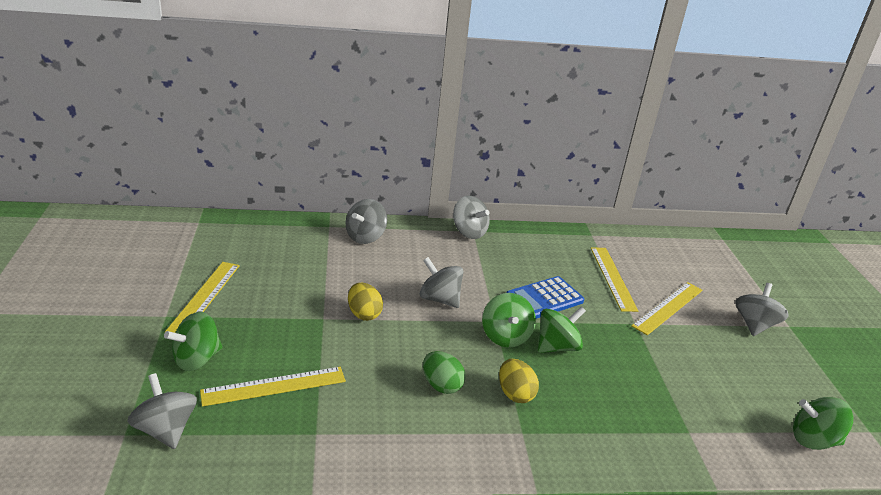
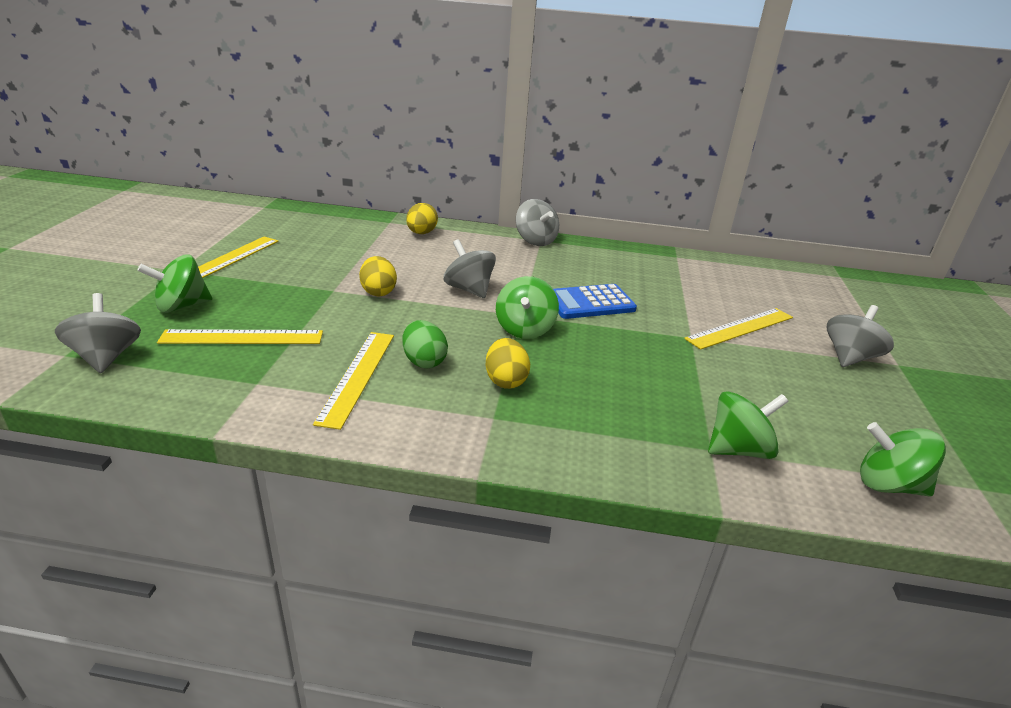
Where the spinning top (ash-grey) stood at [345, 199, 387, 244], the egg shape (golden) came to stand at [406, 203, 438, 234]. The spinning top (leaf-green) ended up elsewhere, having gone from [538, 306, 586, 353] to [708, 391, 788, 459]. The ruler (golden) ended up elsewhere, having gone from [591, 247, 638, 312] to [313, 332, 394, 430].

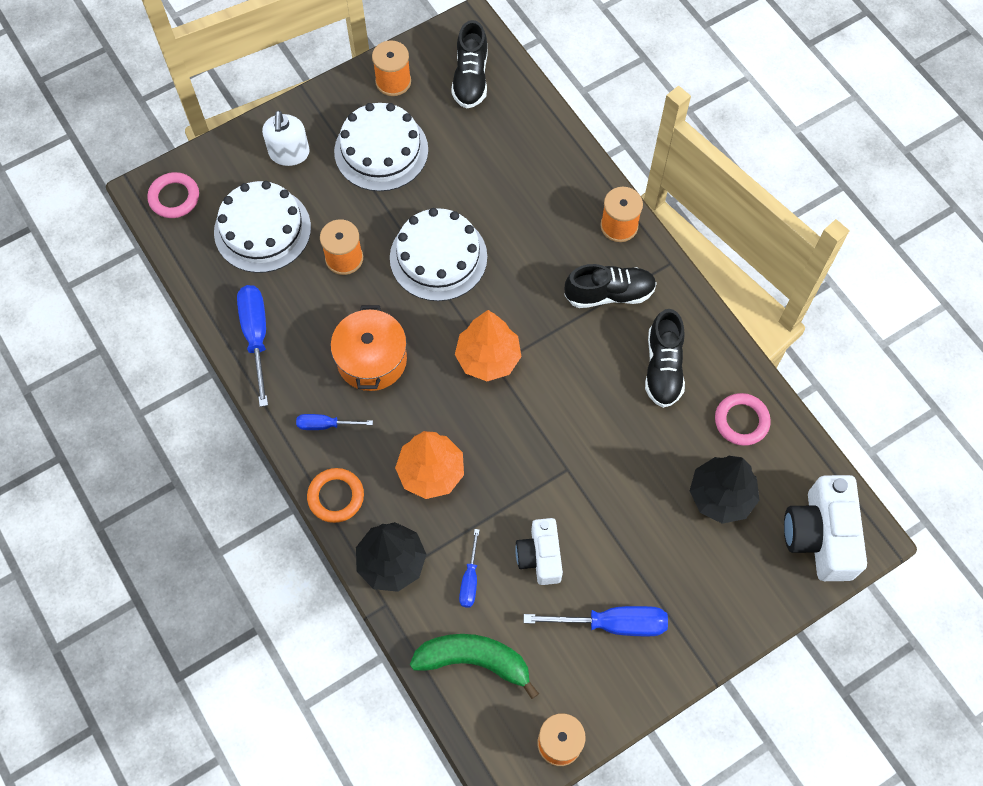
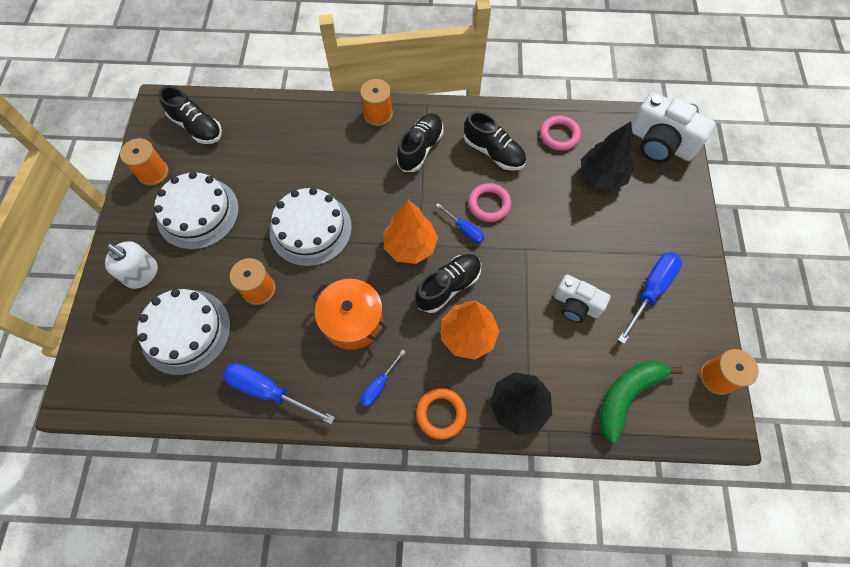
The ring (rosy) ended up elsewhere, having gone from [147, 172, 199, 218] to [468, 183, 511, 222]. The flat screwdriver (cobalt) ended up elsewhere, having gone from [459, 529, 479, 607] to [436, 203, 484, 243]. The second view gained the lace-up shoe (ebony) at [415, 254, 481, 313].

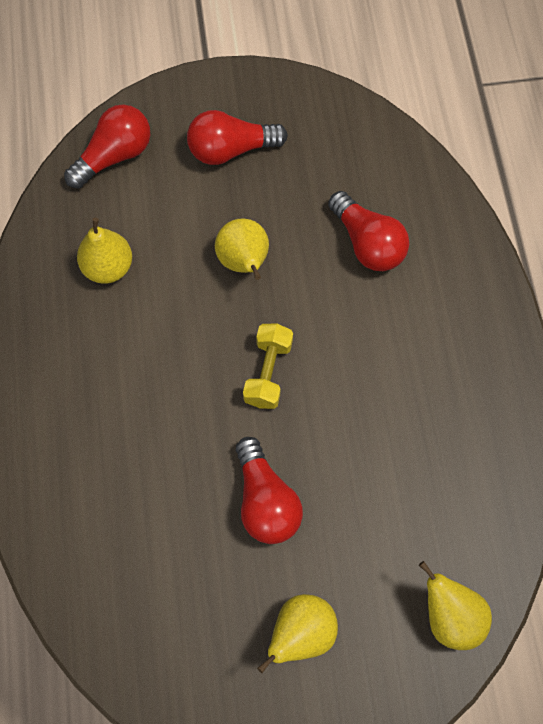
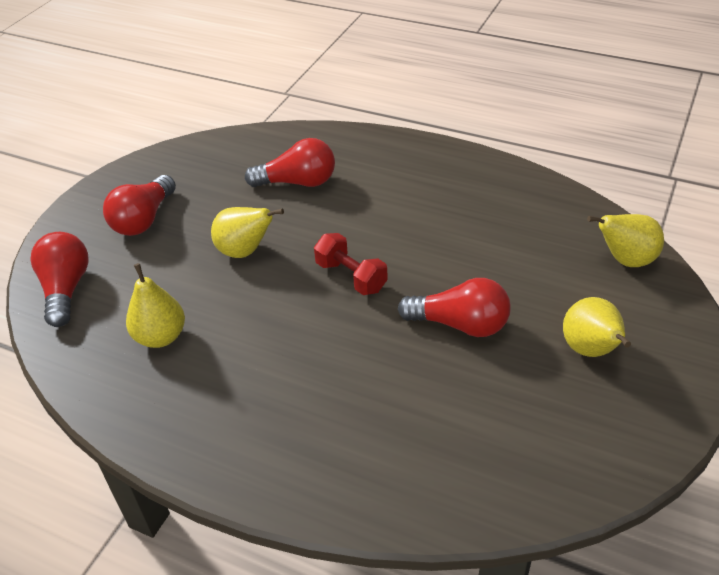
What was the free weight (golden) at [243, 324, 293, 409] turned into the free weight (scarlet) at [314, 233, 388, 295].

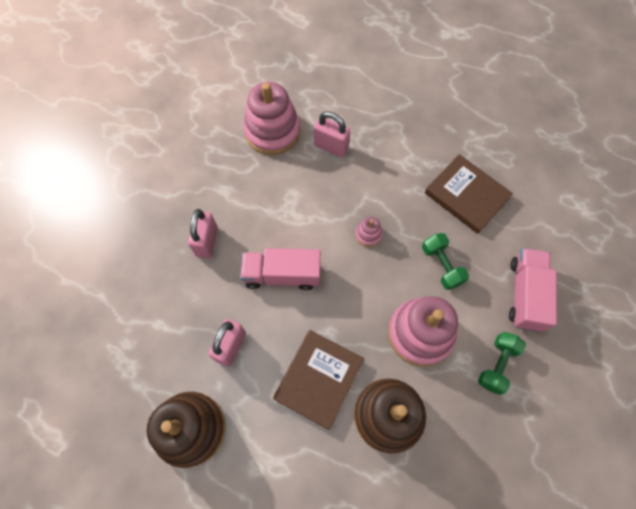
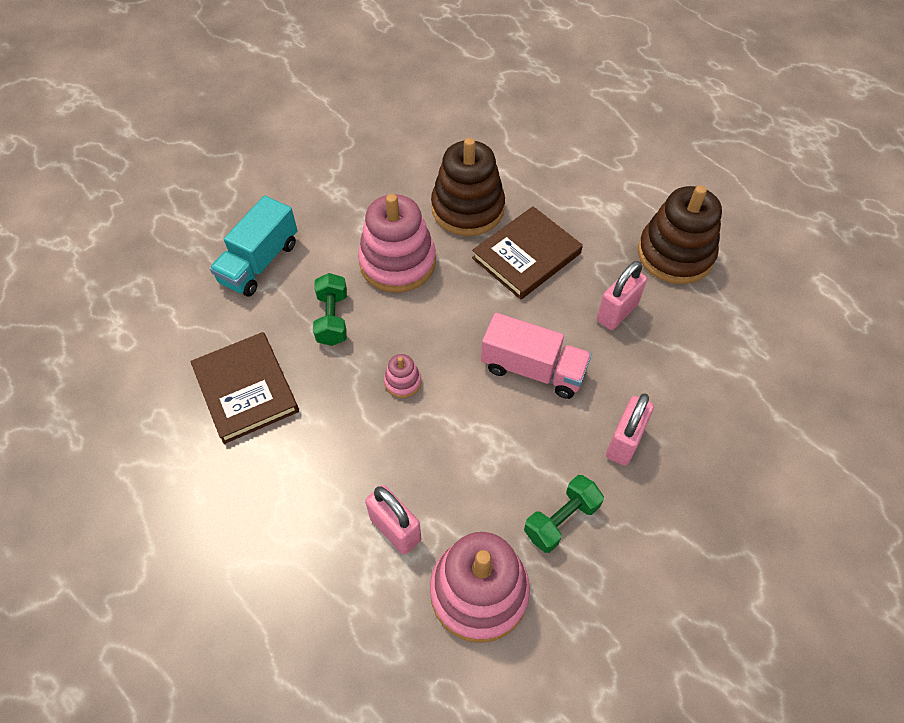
The free weight (leaf-green) ended up elsewhere, having gone from [478, 332, 526, 395] to [524, 475, 604, 553]. What was the lorry (rosy) at [509, 248, 557, 332] turned into the lorry (teal) at [210, 196, 297, 297].

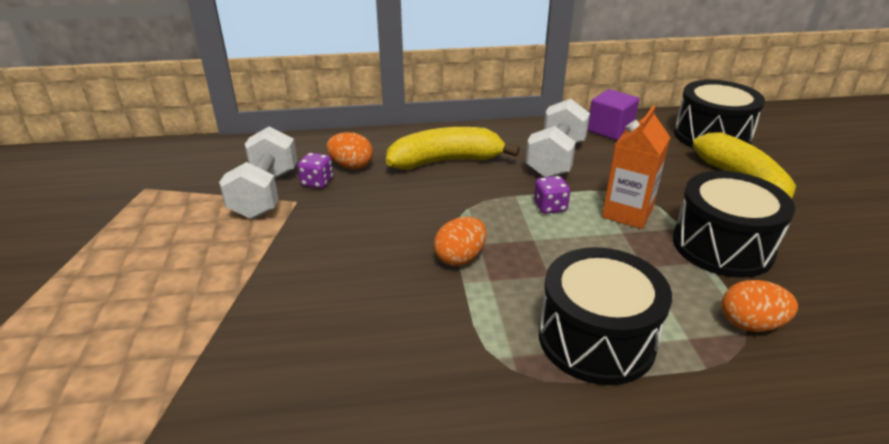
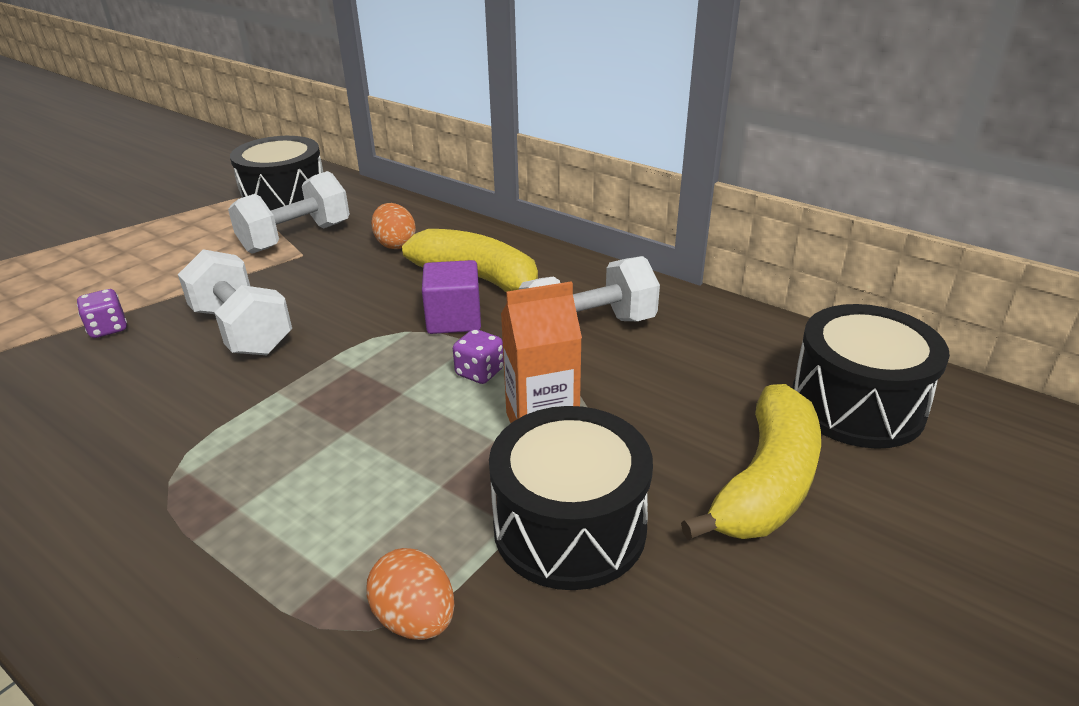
The game die (violet) ended up elsewhere, having gone from [297, 153, 333, 188] to [77, 289, 127, 338]. The second view lost the egg shape (orange-coloured) at [434, 217, 487, 266]. The snare drum (ebony) ended up elsewhere, having gone from [539, 247, 672, 385] to [230, 136, 323, 211]. The cube (violet) ended up elsewhere, having gone from [588, 89, 639, 140] to [422, 260, 481, 334]. The second view gained the free weight (snow-white) at [178, 249, 292, 355].

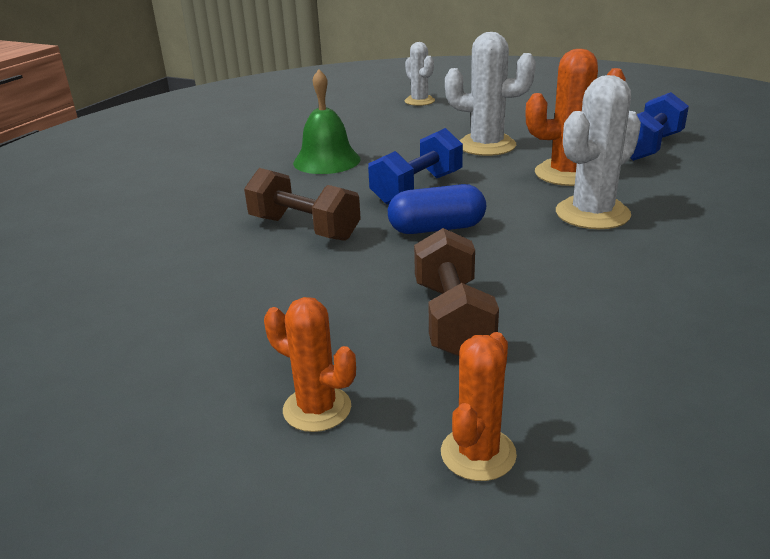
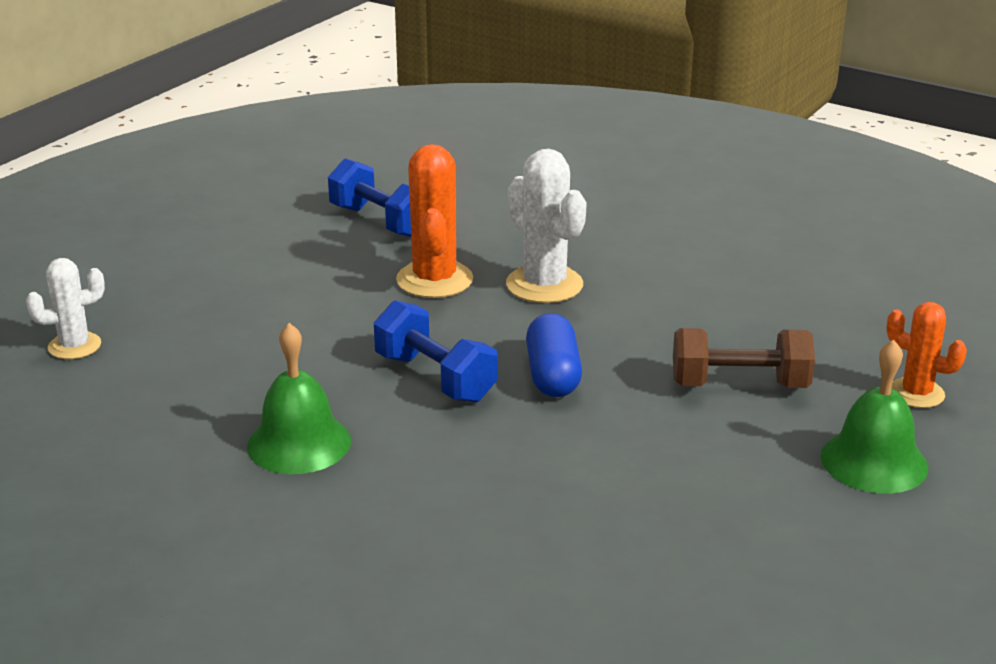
The second view lost the free weight (russet) at [244, 168, 361, 241]. Where the prickly plant (orange-coloured) stood at [264, 297, 356, 432], the bell (leaf-green) came to stand at [821, 340, 928, 494]. The second view lost the prickly plant (snow-white) at [445, 32, 536, 156].

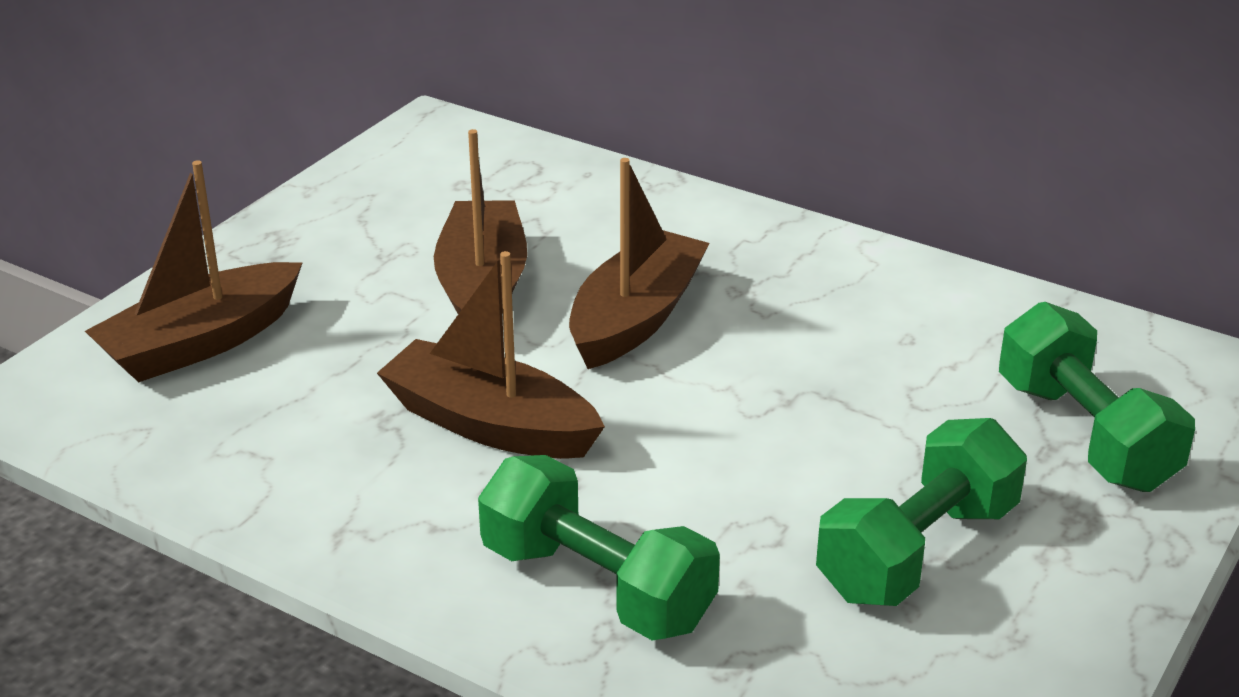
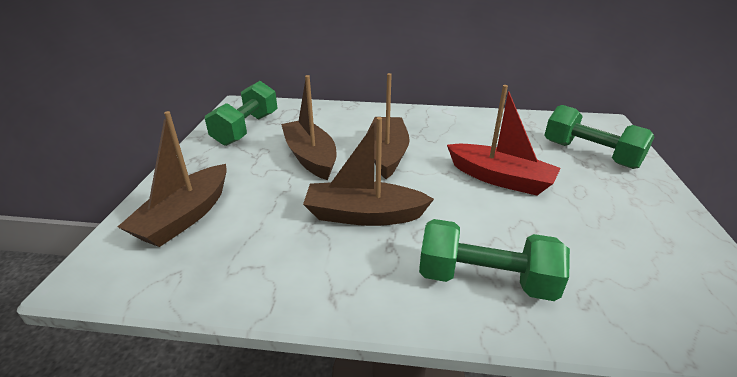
The free weight (leaf-green) ended up elsewhere, having gone from [816, 418, 1027, 606] to [205, 81, 278, 146]. The second view gained the sailboat (scarlet) at [447, 85, 561, 196].

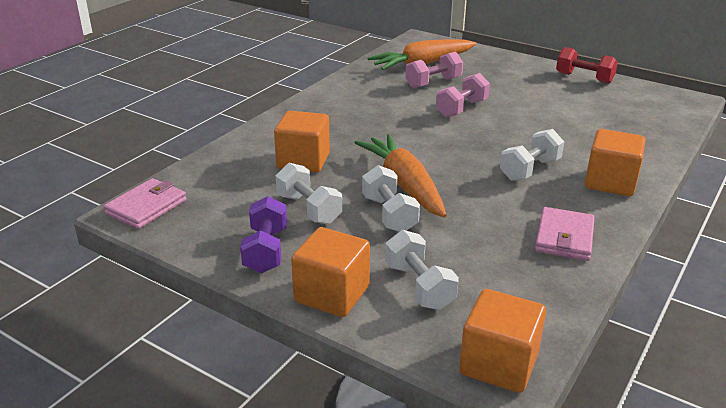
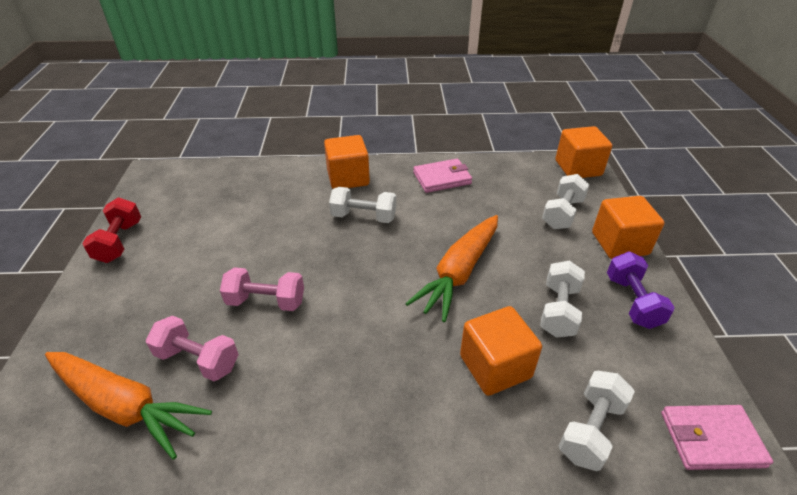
The free weight (violet) at [240, 196, 287, 273] ended up facing another way, 60 degrees counterclockwise from before. The free weight (snow-white) ended up elsewhere, having gone from [362, 165, 420, 232] to [559, 371, 635, 471].

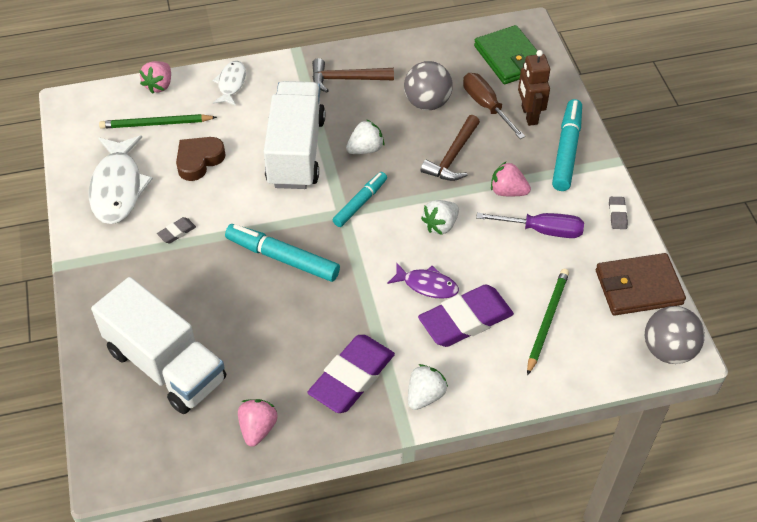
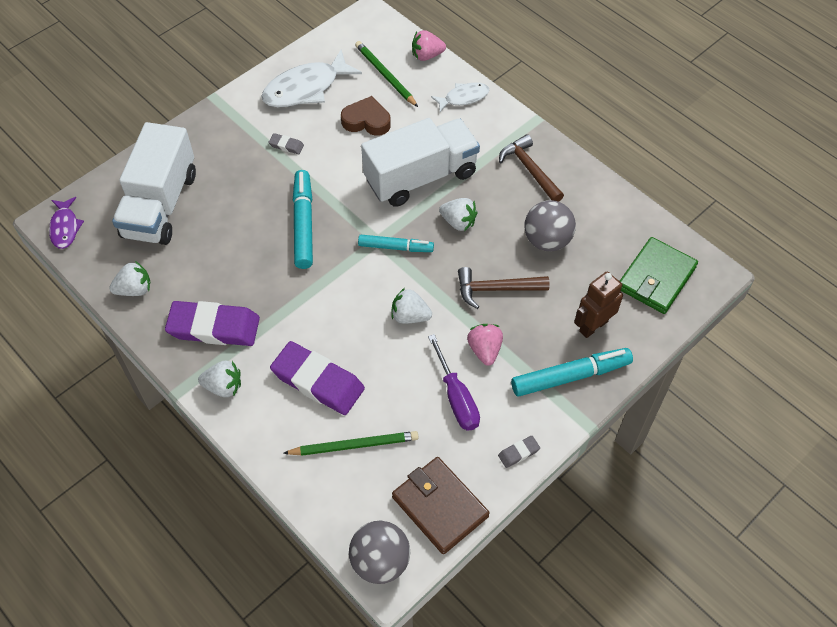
What was the toy strawberry (rosy) at [238, 399, 278, 447] turned into the toy strawberry (snow-white) at [109, 261, 150, 296]. The fish figure (violet) ended up elsewhere, having gone from [387, 262, 459, 299] to [49, 197, 84, 249]. The second view lost the flat screwdriver (russet) at [463, 73, 525, 139].

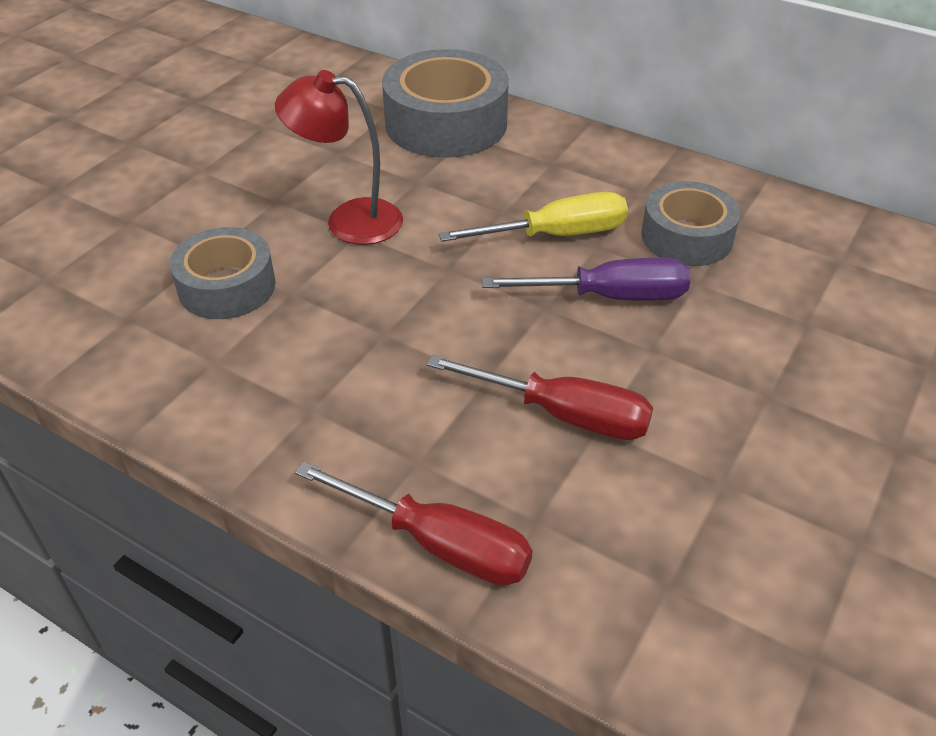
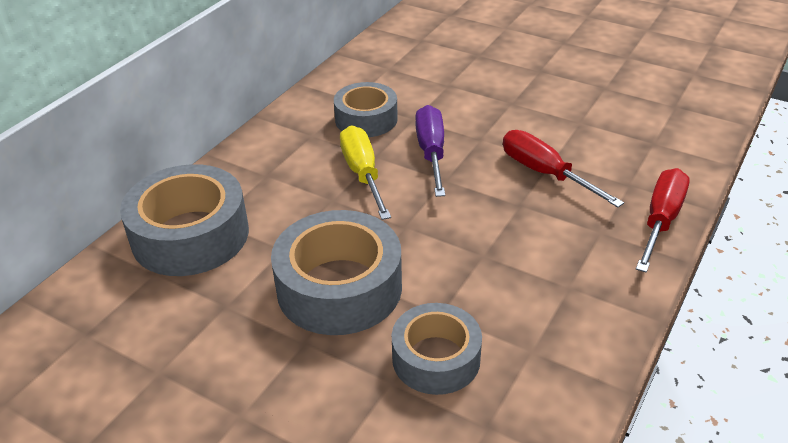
Where the desk lamp (scarlet) stood at [275, 70, 403, 245], the tape (ash-grey) came to stand at [271, 210, 402, 335]. The flat screwdriver (scarlet) at [426, 355, 653, 440] ended up facing another way, 60 degrees counterclockwise from before.

